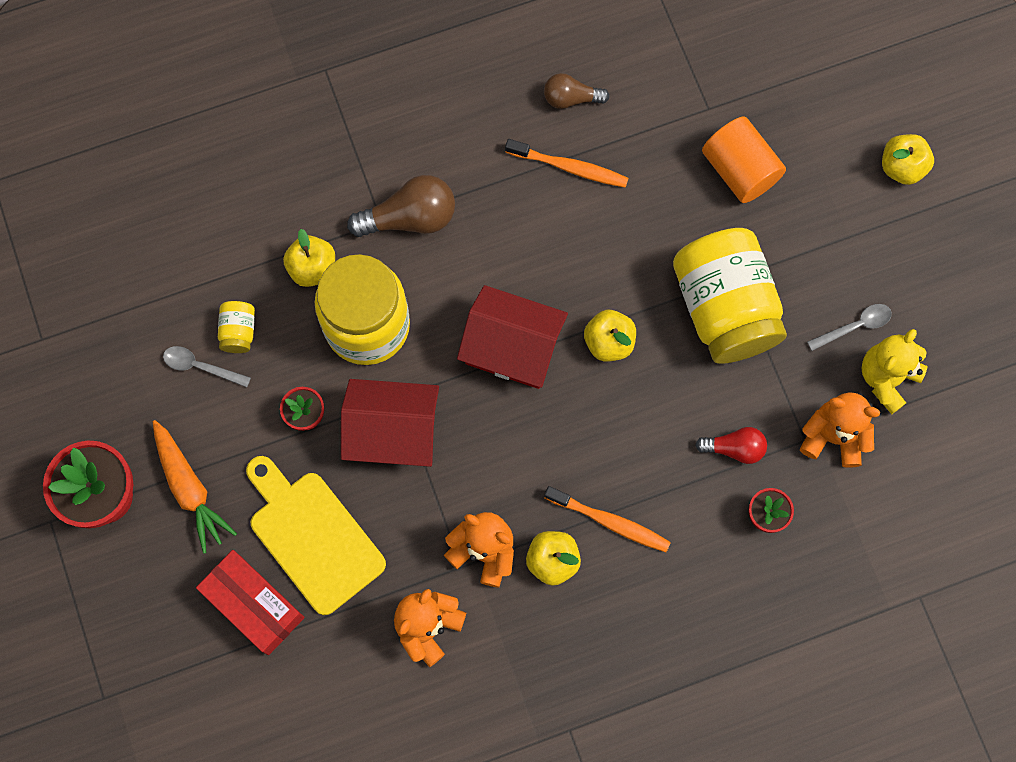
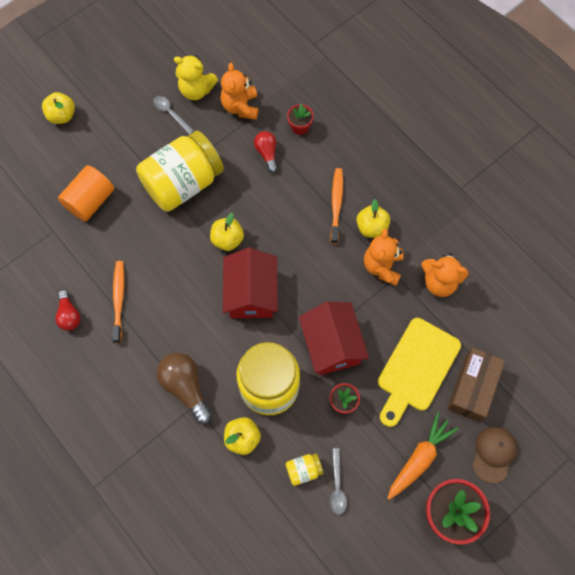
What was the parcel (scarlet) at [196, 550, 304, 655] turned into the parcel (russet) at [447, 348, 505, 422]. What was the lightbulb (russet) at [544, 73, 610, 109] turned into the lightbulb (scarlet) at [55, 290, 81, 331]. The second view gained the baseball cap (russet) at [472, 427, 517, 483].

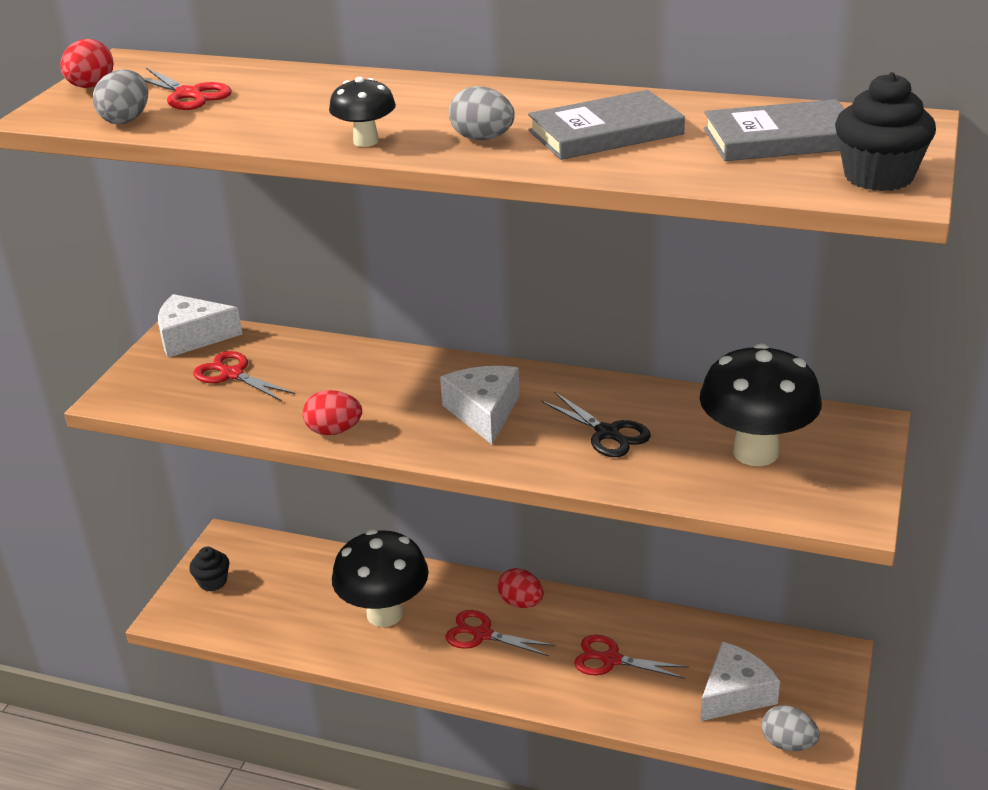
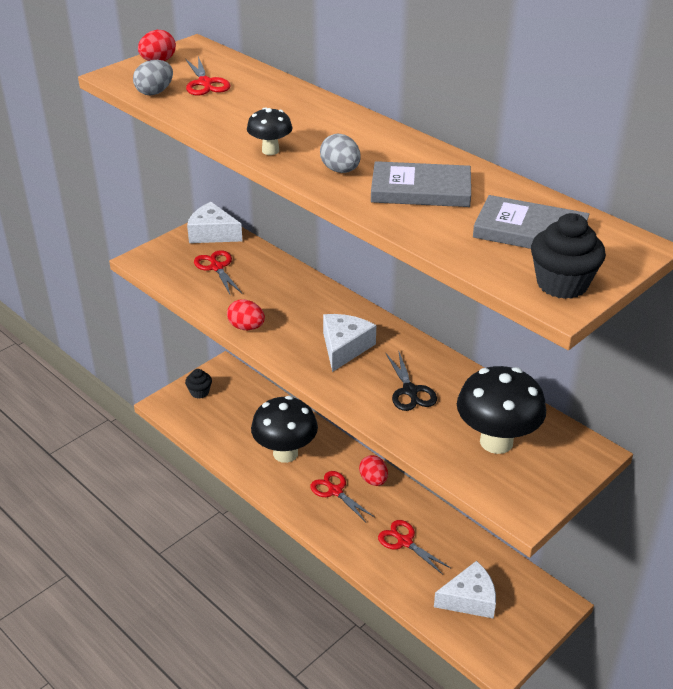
The second view lost the egg shape (ash-grey) at [762, 705, 820, 751].

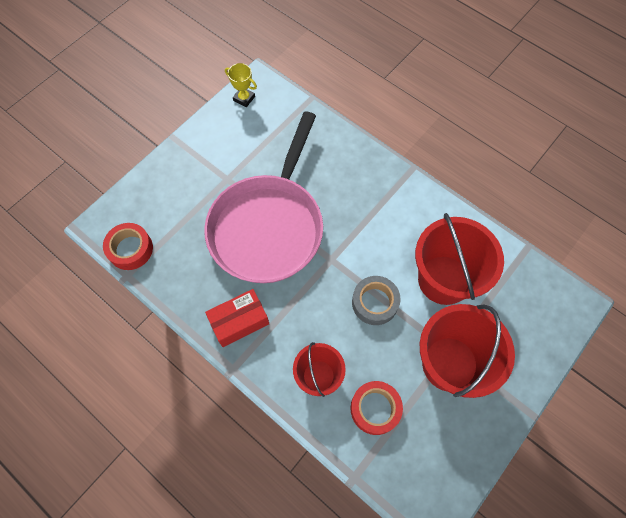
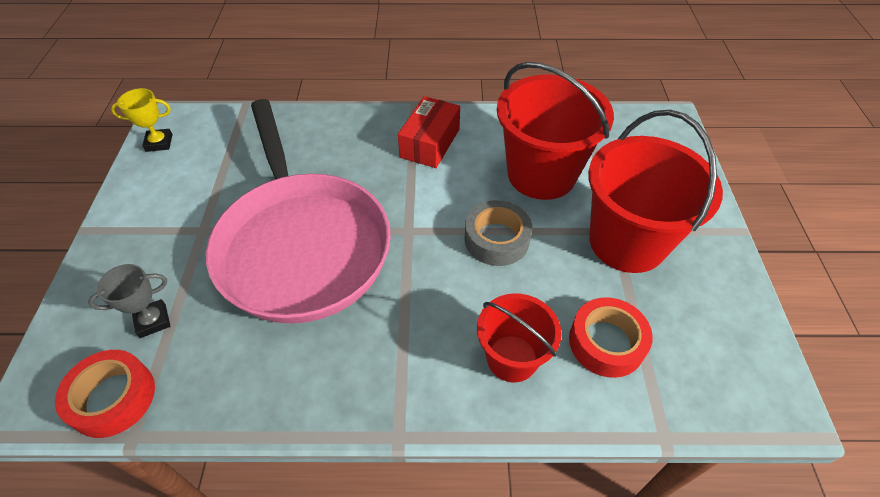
The parcel (scarlet) ended up elsewhere, having gone from [205, 289, 269, 347] to [398, 96, 460, 168]. The second view gained the prize cup (ash-grey) at [88, 264, 170, 338].

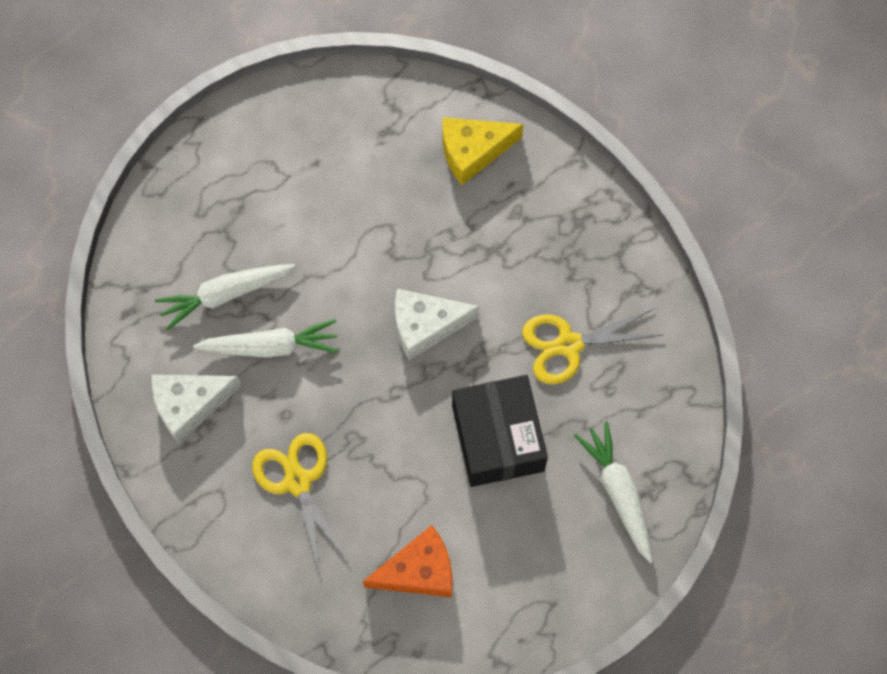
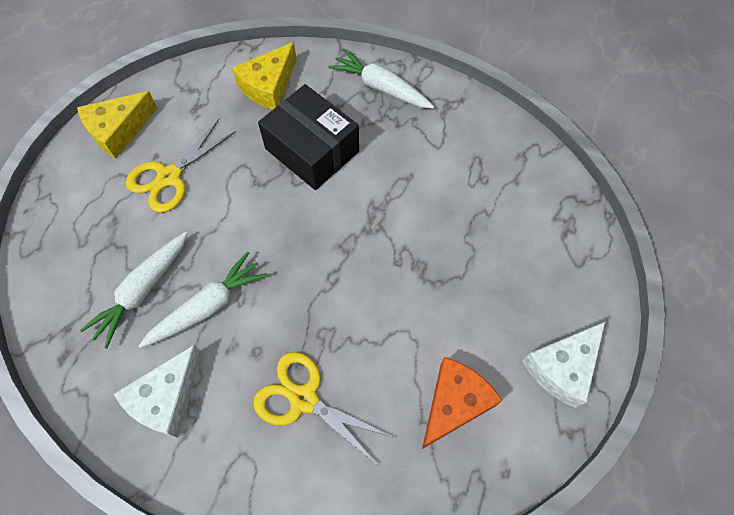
The cheese (snow-white) ended up elsewhere, having gone from [395, 289, 479, 360] to [522, 322, 605, 408]. The parcel (ebony) ended up elsewhere, having gone from [452, 375, 548, 487] to [258, 84, 359, 190]. The scissors (golden) ended up elsewhere, having gone from [522, 308, 663, 384] to [126, 119, 236, 213]. The carrot (snow-white) ended up elsewhere, having gone from [574, 421, 653, 563] to [328, 49, 434, 109]. The second view gained the cheese (golden) at [77, 91, 158, 159].

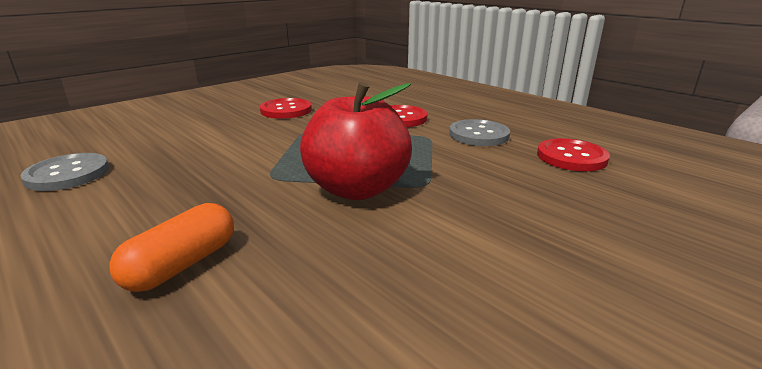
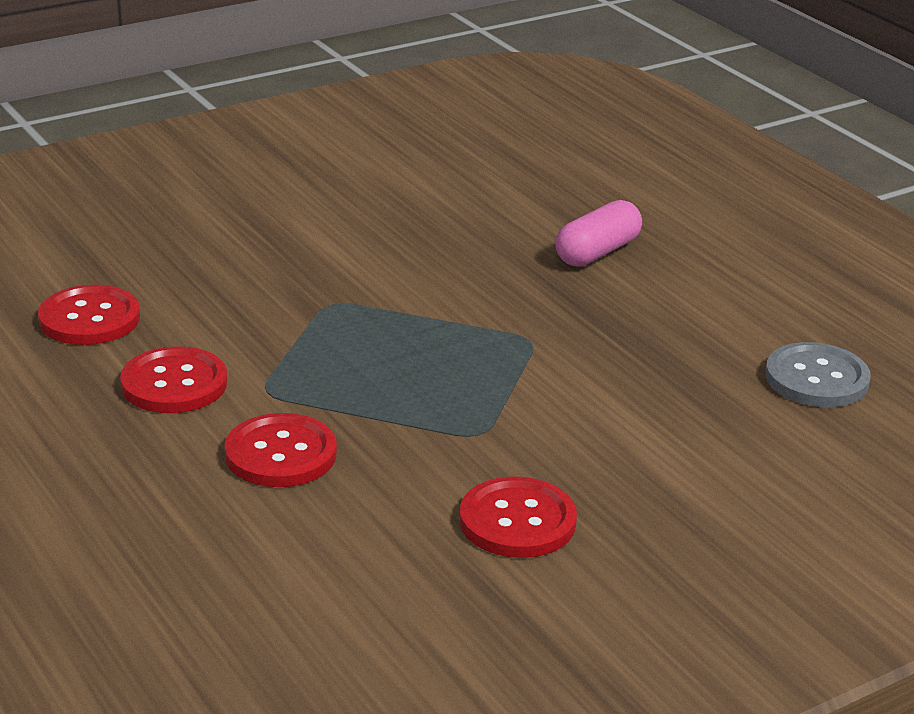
What was the pill (orange-coloured) at [109, 203, 234, 292] turned into the pill (rosy) at [555, 200, 642, 267]. The second view lost the apple (scarlet) at [300, 82, 412, 200]. What was the button (ash-grey) at [449, 119, 510, 146] turned into the button (scarlet) at [120, 346, 227, 413].

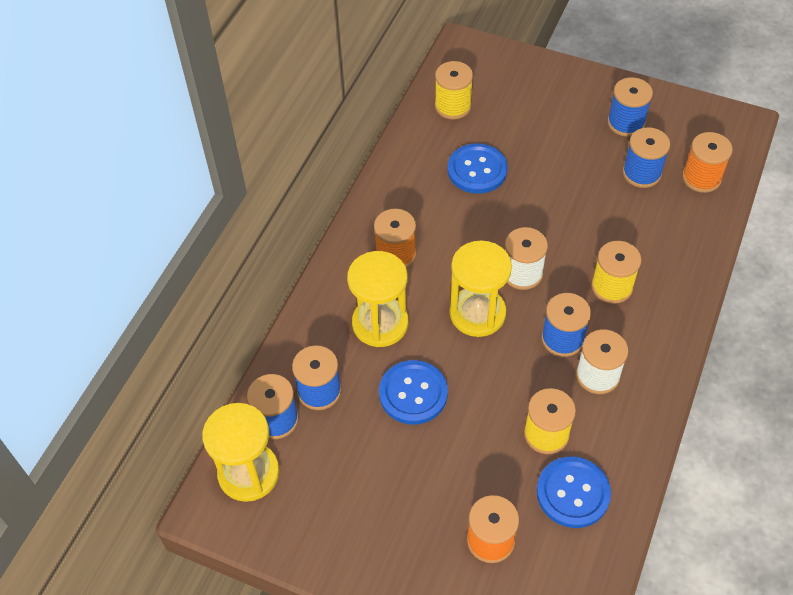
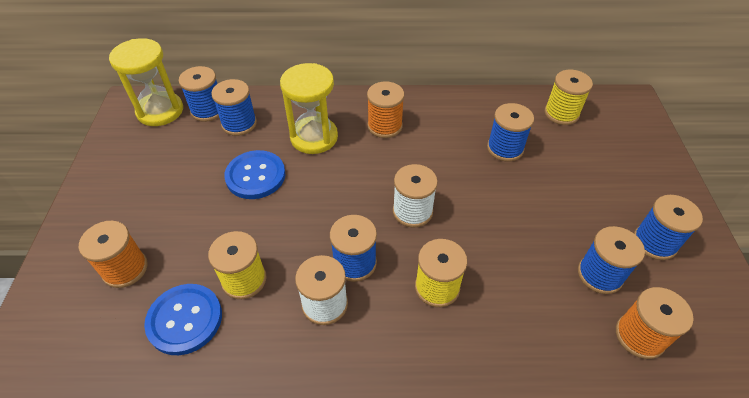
Where the button (cobalt) stood at [448, 143, 508, 194], the spool (cobalt) came to stand at [487, 103, 534, 162]. The second view lost the sand timer (golden) at [450, 240, 512, 337].

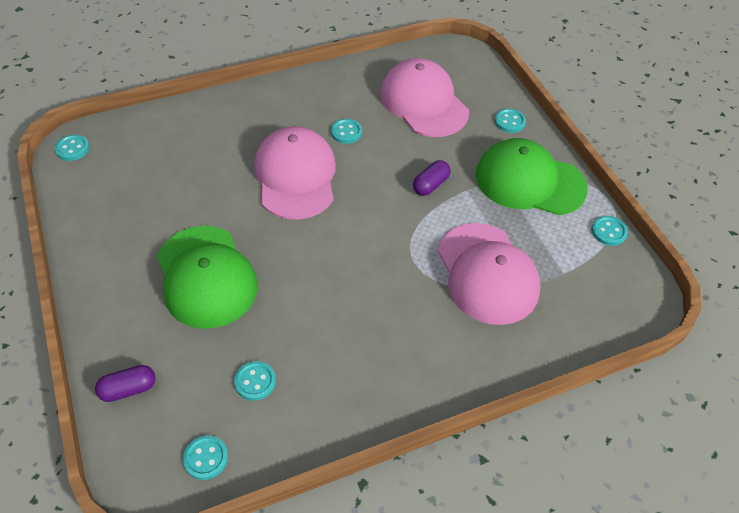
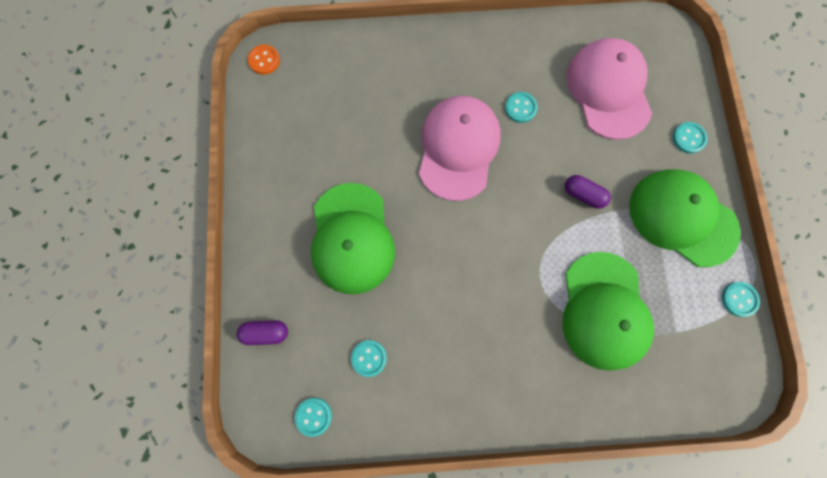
What was the button (teal) at [55, 134, 90, 161] turned into the button (orange-coloured) at [248, 45, 280, 75]. The pill (violet) at [413, 160, 450, 196] ended up facing another way, 60 degrees clockwise from before. What was the baseball cap (rosy) at [438, 223, 541, 325] turned into the baseball cap (leaf-green) at [562, 252, 654, 371].

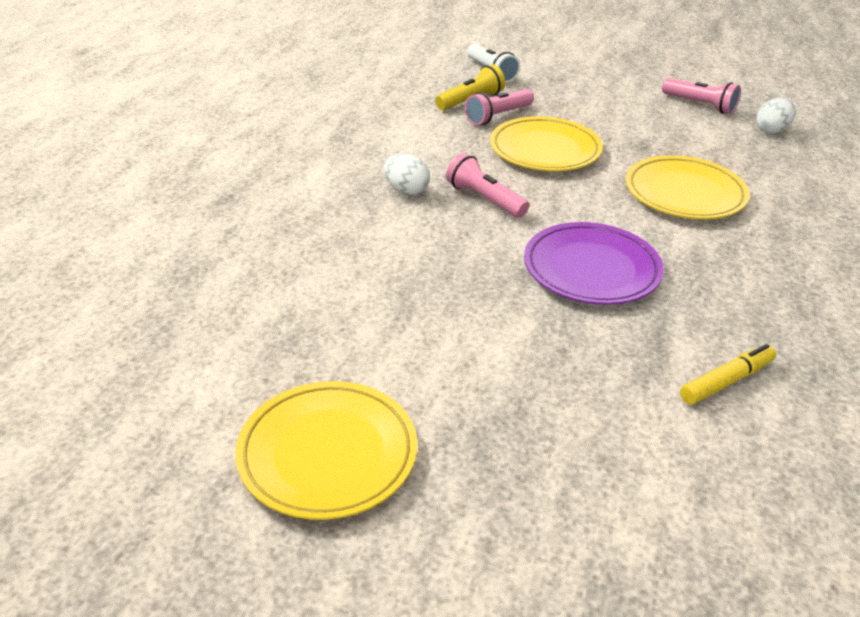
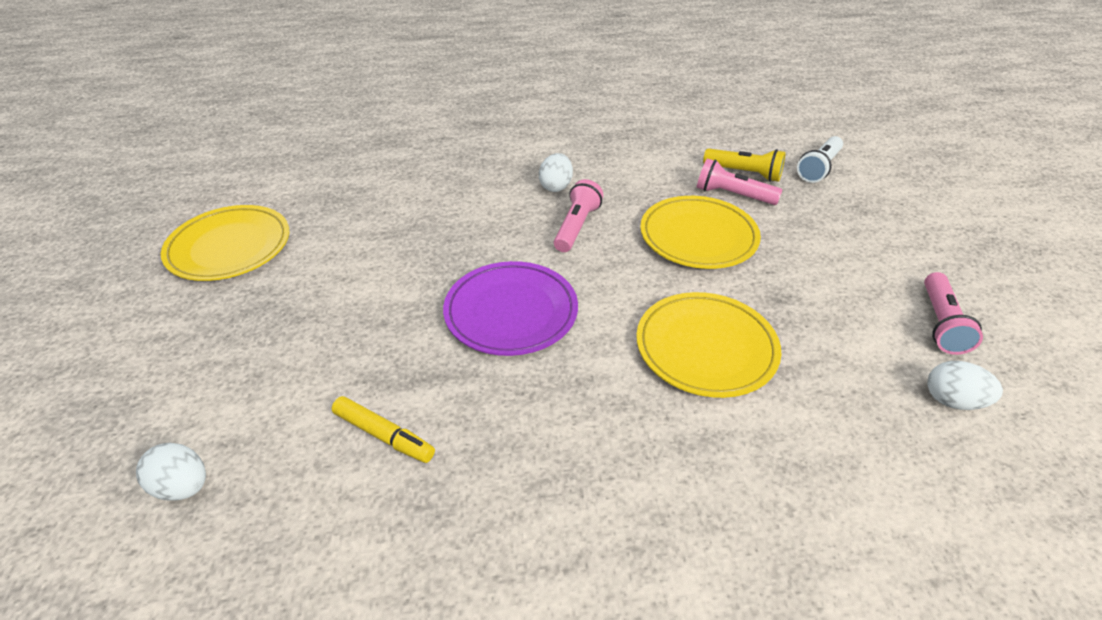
The second view gained the egg shape (snow-white) at [136, 443, 206, 501].

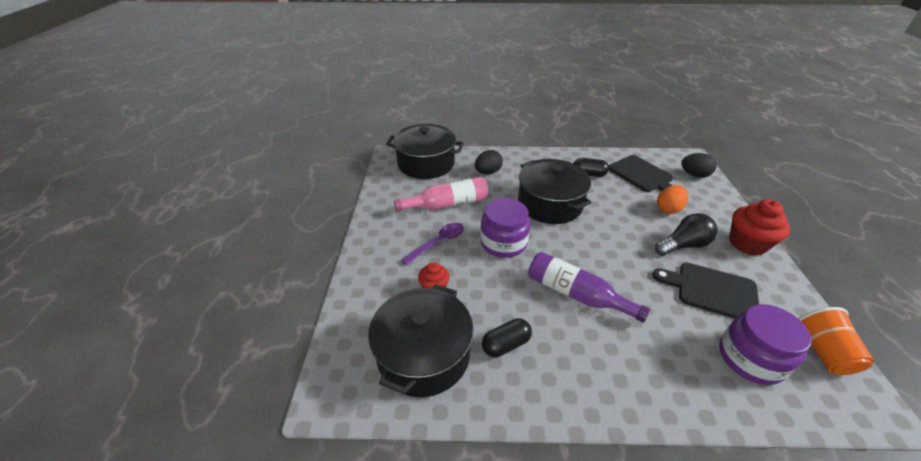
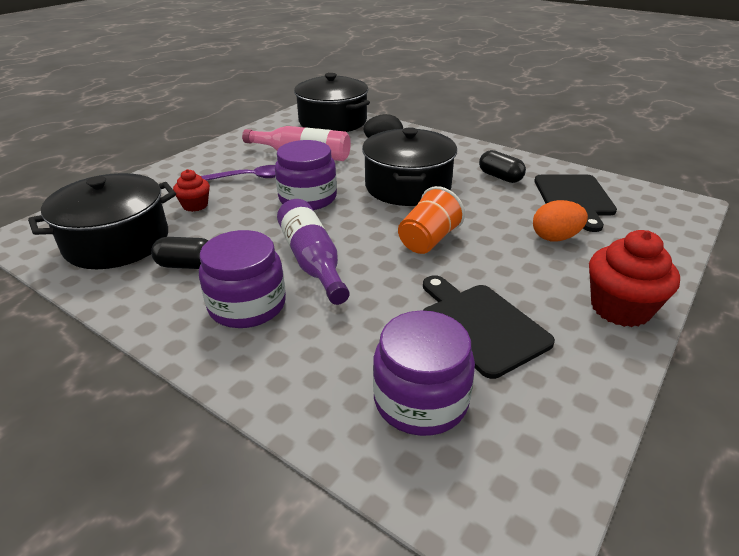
The second view lost the lightbulb (ebony) at [655, 213, 718, 256]. The second view lost the egg shape (ebony) at [681, 153, 717, 178]. The beaker (orange-coloured) ended up elsewhere, having gone from [798, 307, 874, 375] to [398, 186, 465, 254]. The second view gained the jam jar (violet) at [199, 230, 286, 328].

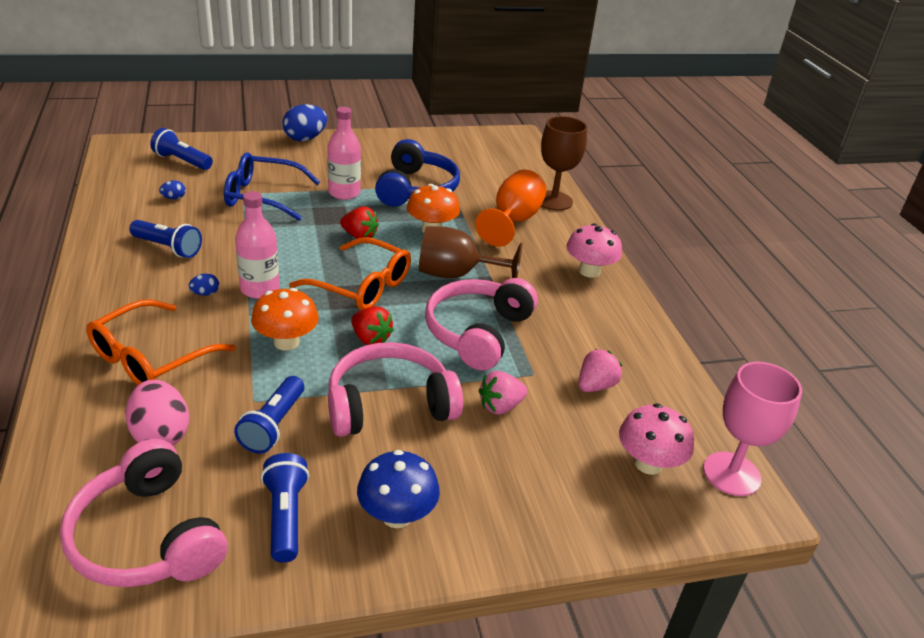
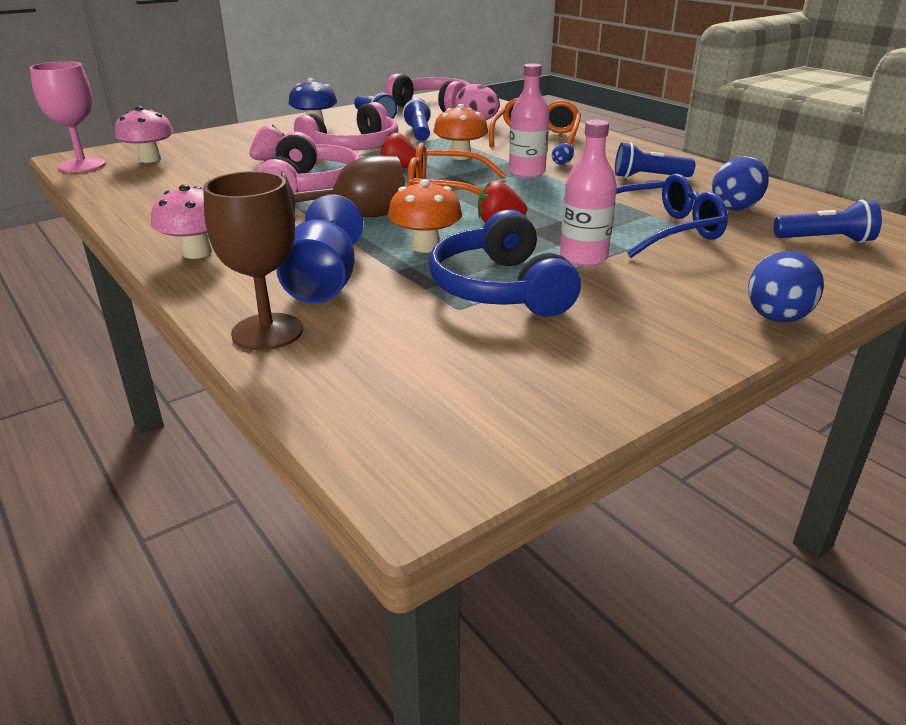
The size of the egg shape (cobalt) at [159, 180, 186, 199] changed by a factor of 2.14. What was the goblet (orange-coloured) at [475, 170, 546, 247] turned into the goblet (cobalt) at [276, 194, 363, 303]. The second view lost the toy strawberry (rosy) at [579, 349, 622, 392].

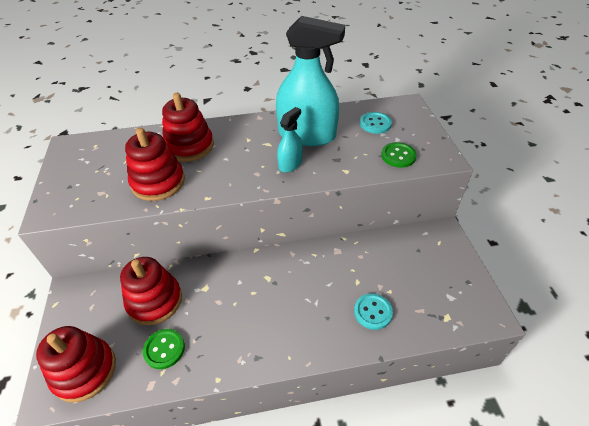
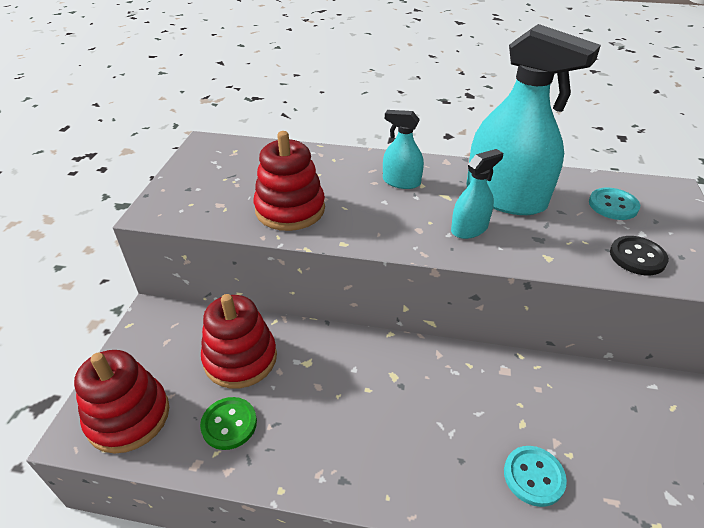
The second view lost the ring stacker (scarlet) at [162, 93, 214, 162]. What was the button (leaf-green) at [381, 142, 417, 168] turned into the button (ebony) at [610, 236, 669, 275]. The second view gained the spray cleaner (teal) at [383, 110, 424, 189].

